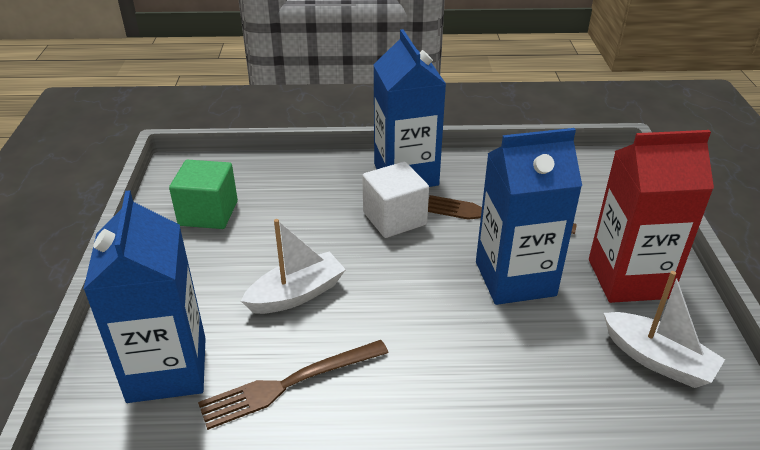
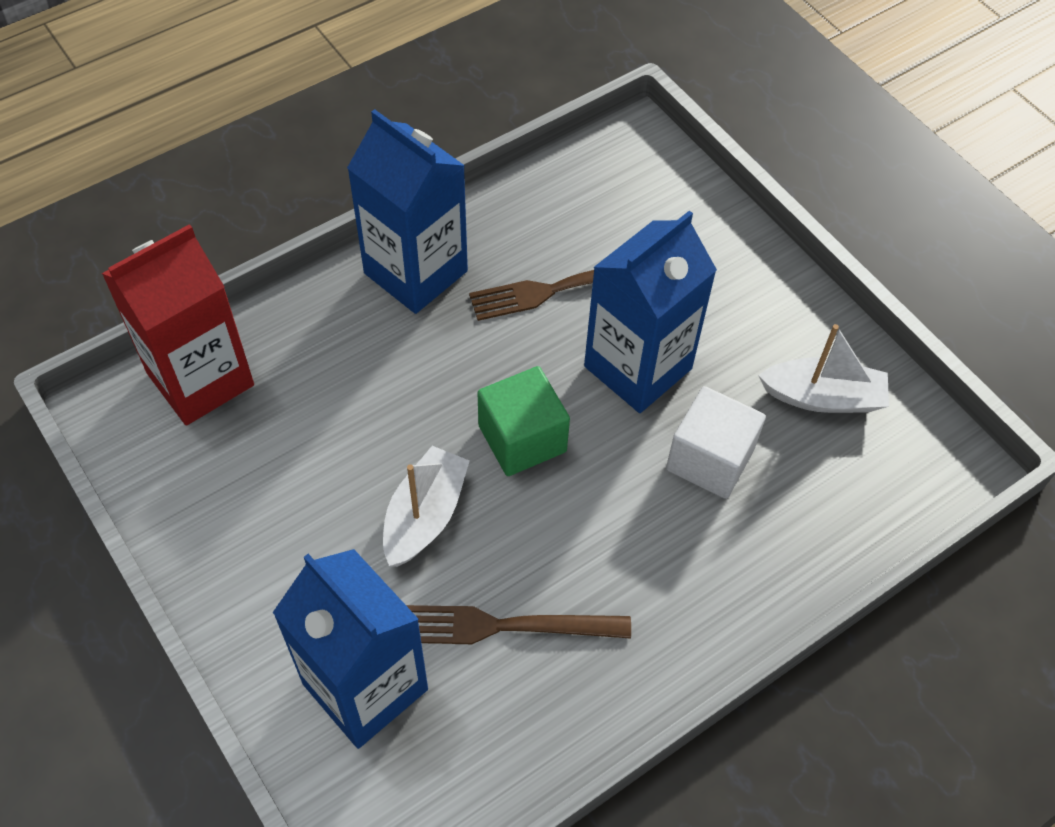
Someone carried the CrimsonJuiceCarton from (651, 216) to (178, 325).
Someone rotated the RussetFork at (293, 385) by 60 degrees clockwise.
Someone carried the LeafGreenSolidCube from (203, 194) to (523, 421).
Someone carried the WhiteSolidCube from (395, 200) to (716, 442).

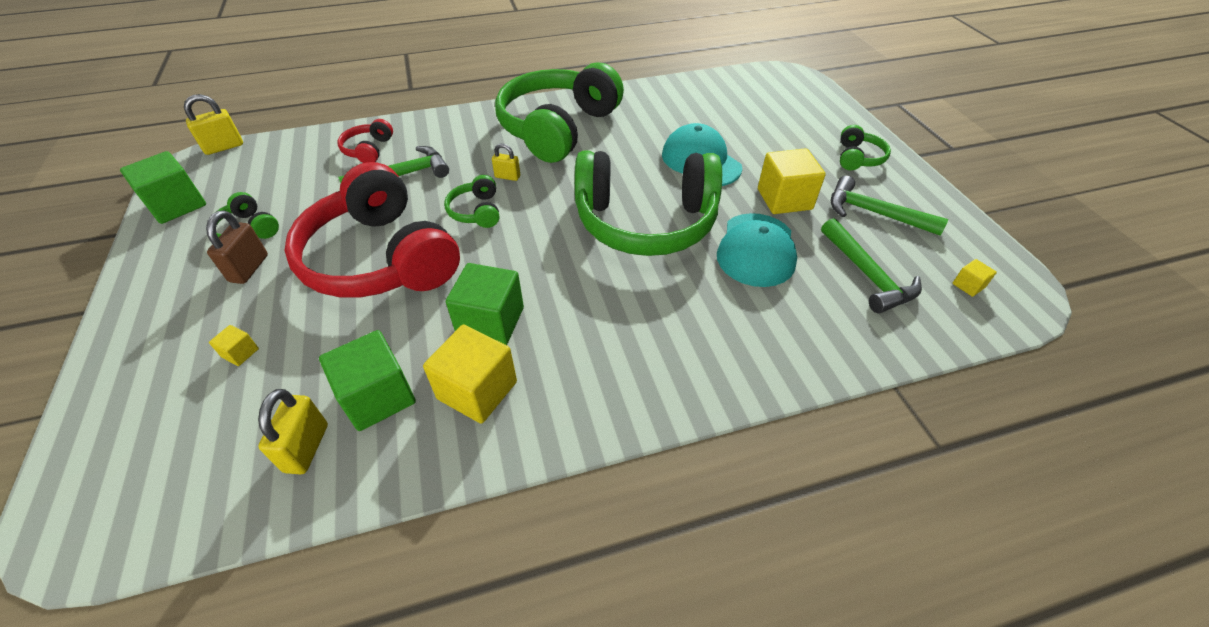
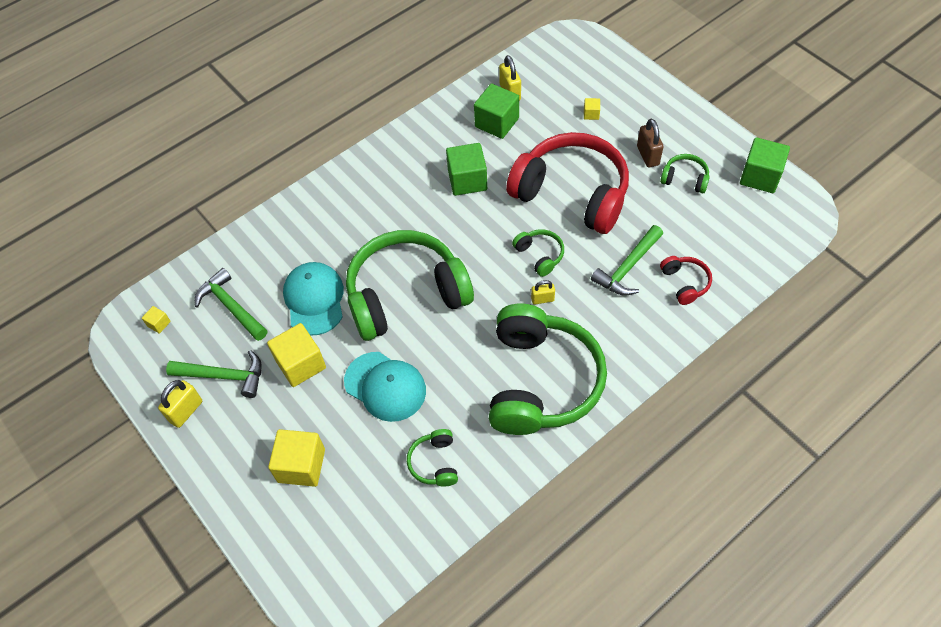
Someone carried the YellowPadlock from (213, 124) to (180, 404).
Someone carried the YellowSolidCube from (470, 374) to (296, 458).
Someone carried the LeafGreenOverEarHeadphones from (865, 147) to (432, 457).

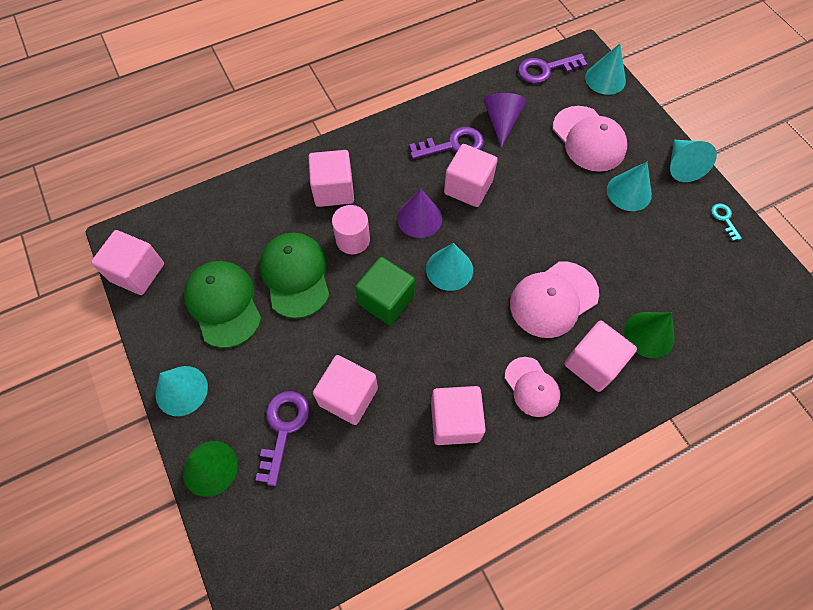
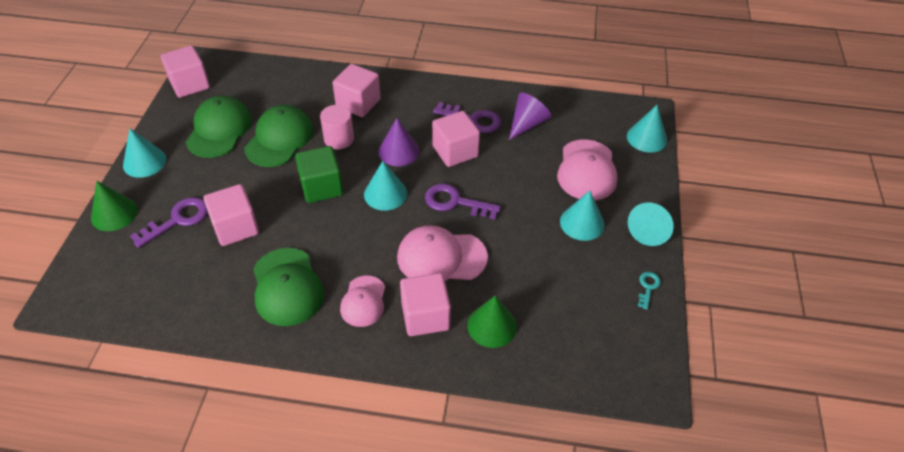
Someone swapped the RosePinkSolidCube at (458, 415) for the LeafGreenPeakedCap at (288, 287).
Someone carried the VioletKey from (552, 68) to (463, 201).

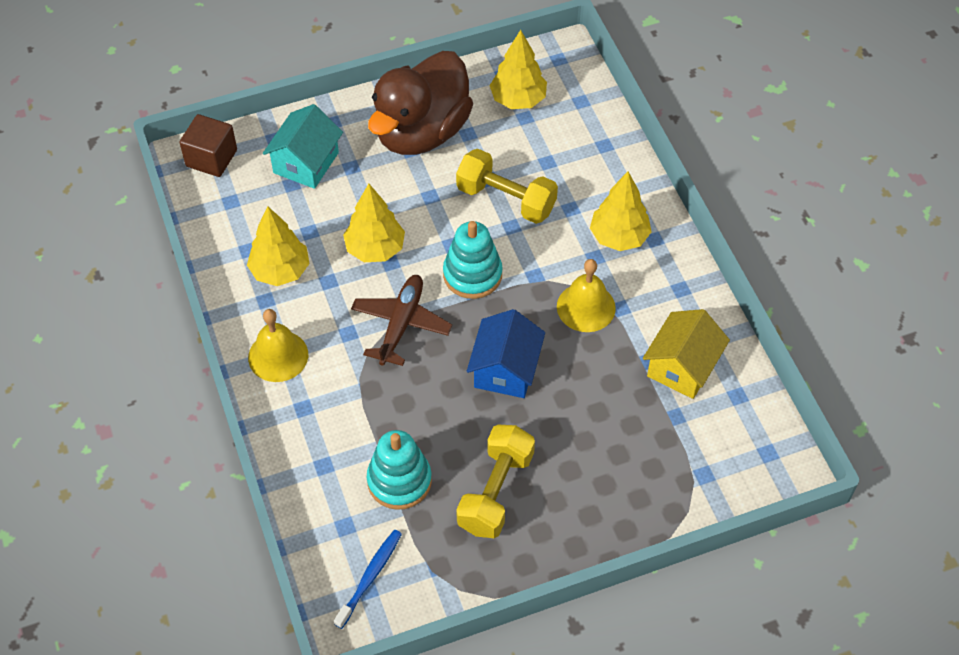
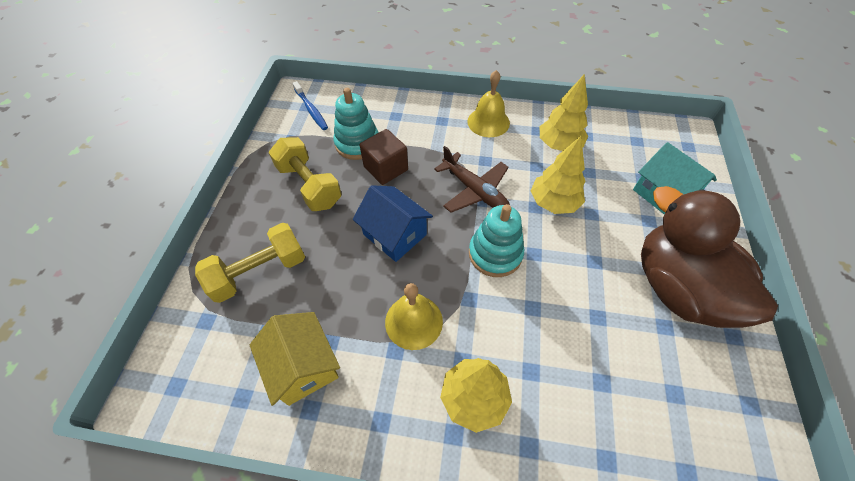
Someone carried the YellowDumbbell from (507, 186) to (250, 263).
Someone carried the RussetSolidCube from (208, 145) to (384, 157).
Someone took away the YellowToyTree at (518, 69).

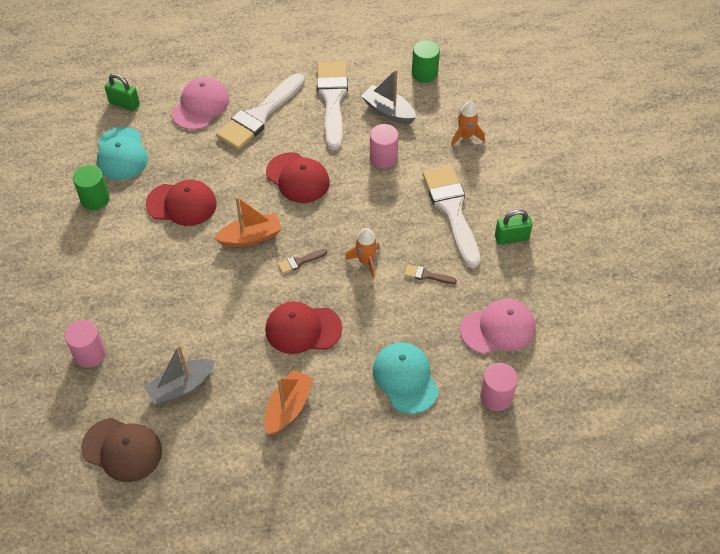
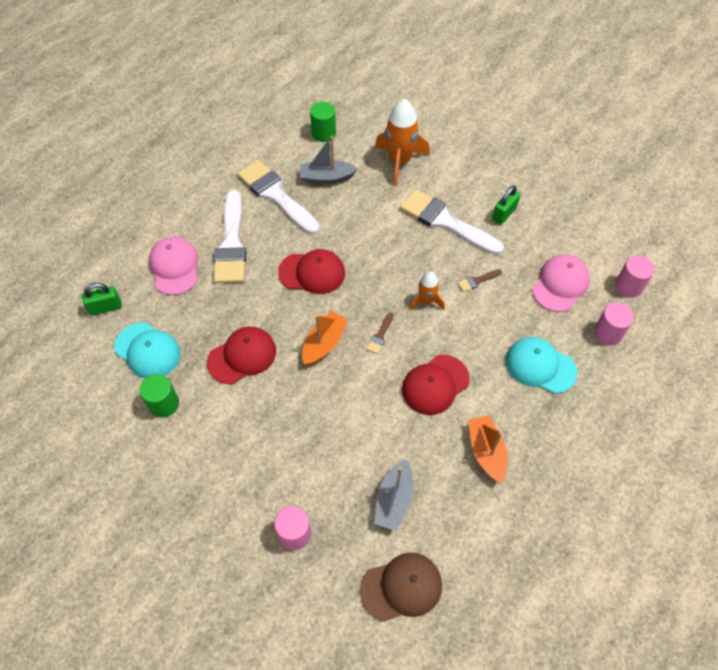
Someone scaled the OrangeToyRocket at (468, 123) by 1.79.
Someone carried the RosePinkCylinder from (384, 146) to (635, 276).

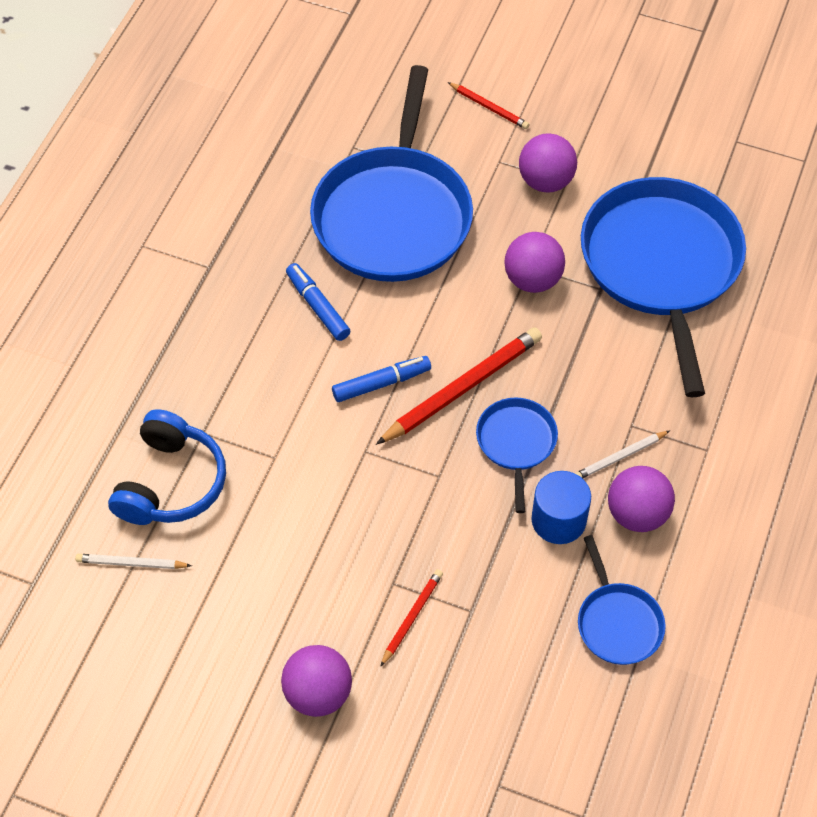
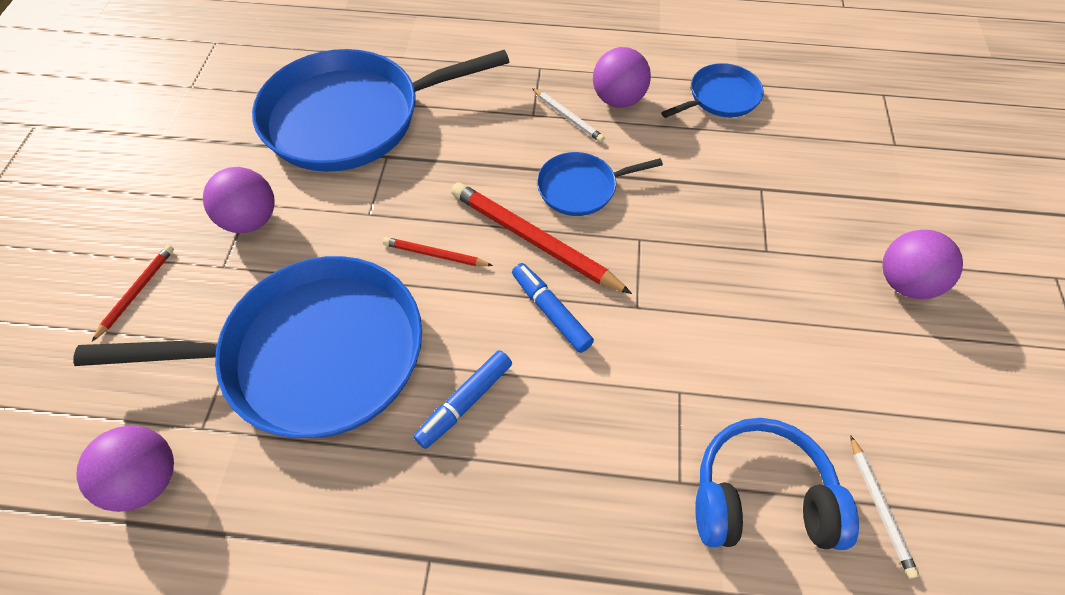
Someone carried the VioletSphere from (534, 262) to (125, 469).
Someone carried the CrimsonPencil from (411, 618) to (438, 251).
Someone took away the BlueCylinder at (561, 507).

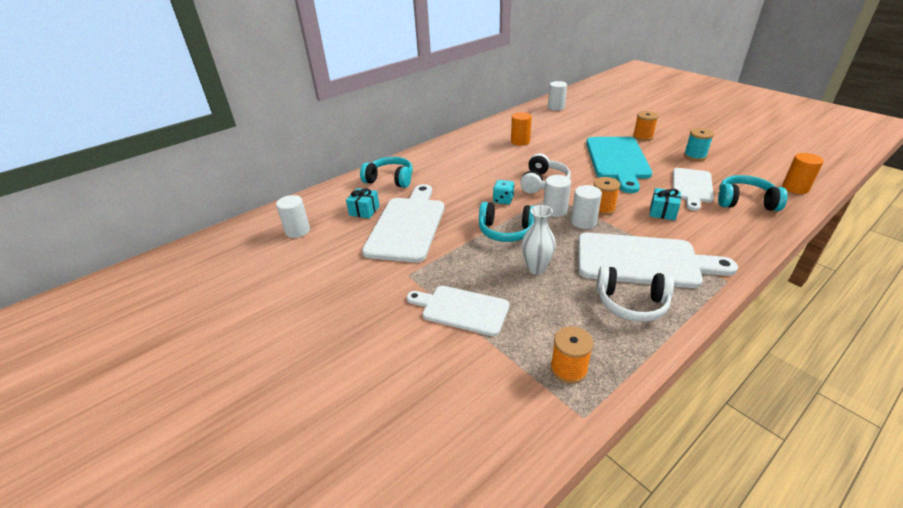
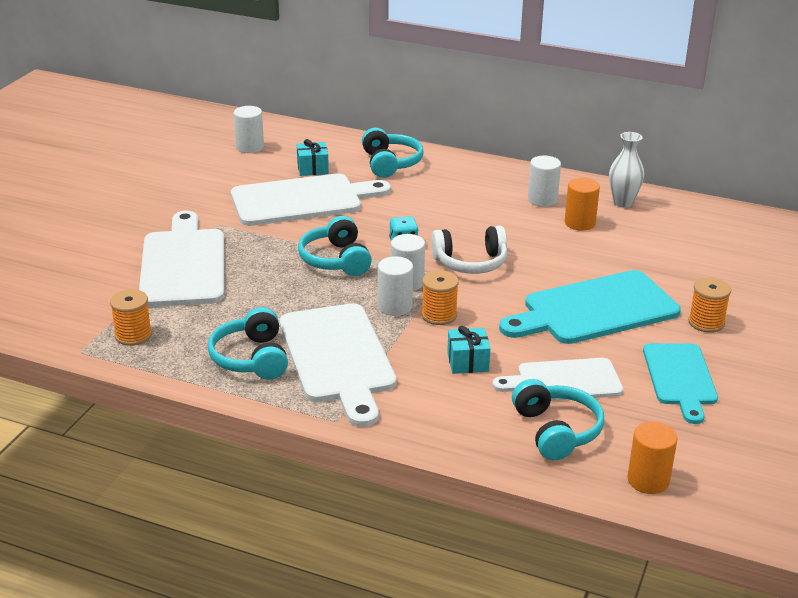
Someone scaled the WhiteCuttingBoard at (458, 311) by 1.57.
Someone repainted the WhiteOverEarHeadphones at (635, 294), which became the AquaOverEarHeadphones at (248, 343).
Someone carried the WhiteCylinder from (557, 96) to (544, 181).
Someone carried the WhiteFlowerVase from (539, 240) to (626, 170).
Someone swapped the AquaSpool at (699, 144) for the AquaCuttingBoard at (680, 383).

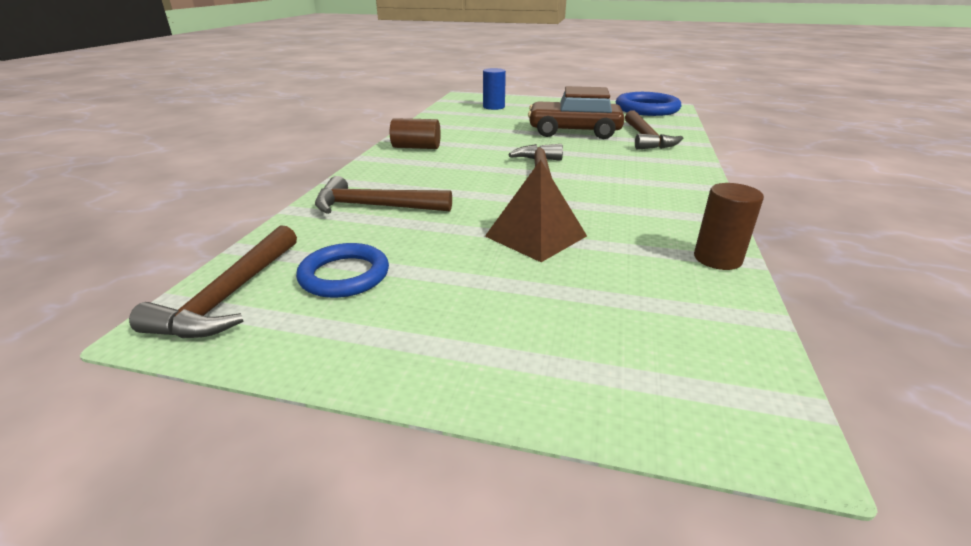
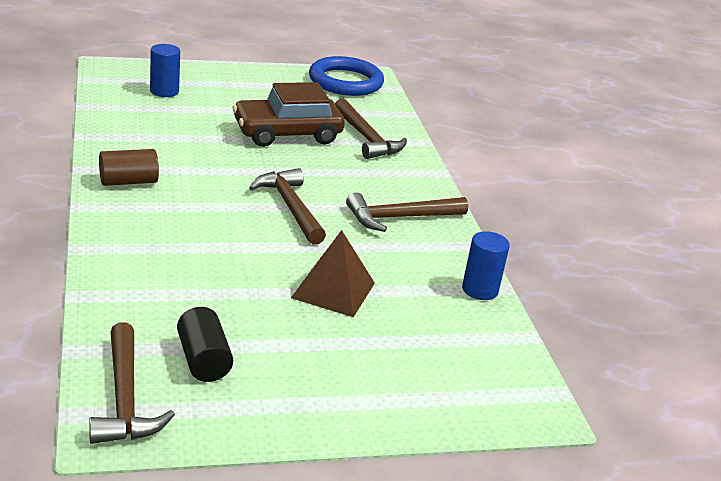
Someone swapped the BlueTorus at (342, 270) for the EbonyCylinder at (205, 344).
Someone carried the RussetHammer from (383, 195) to (407, 212).
Someone repainted the RussetCylinder at (729, 226), which became the BlueCylinder at (486, 265).

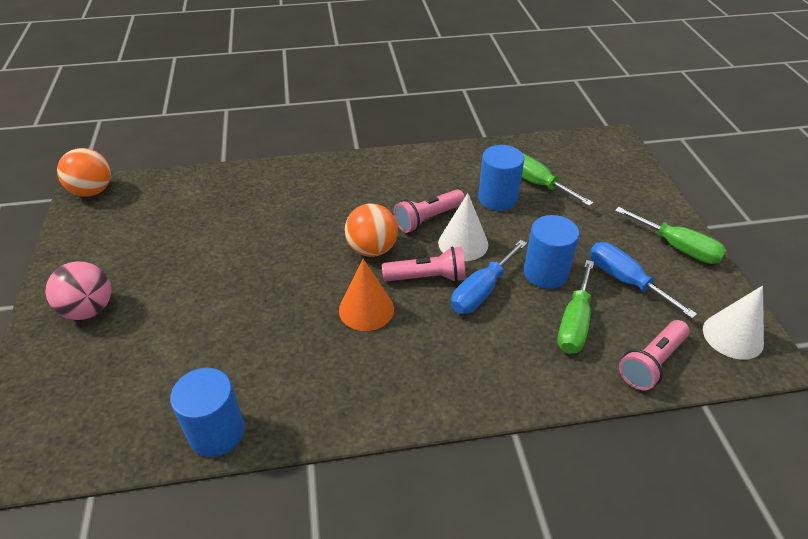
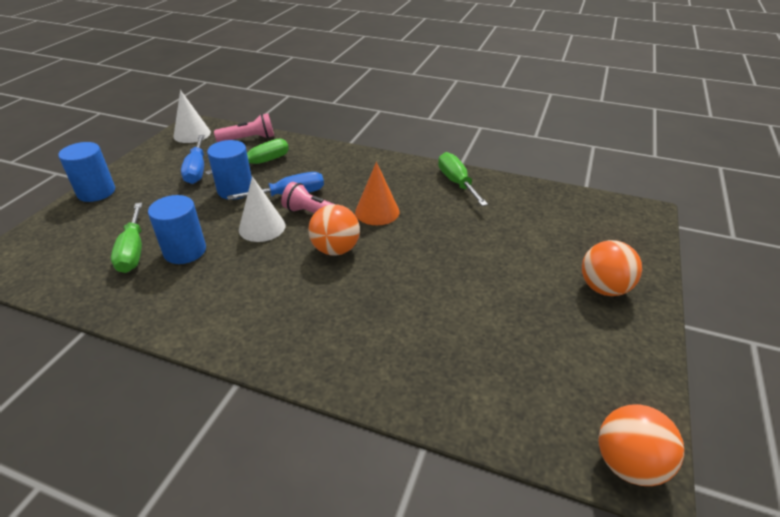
Someone carried the BlueCylinder from (207, 412) to (86, 172).
Someone carried the LeafGreenScrewdriver from (671, 235) to (463, 179).
Someone repainted the RosePinkSphere at (78, 291), which became the OrangeSphere at (612, 268).
Someone took away the RosePinkTorch at (429, 211).

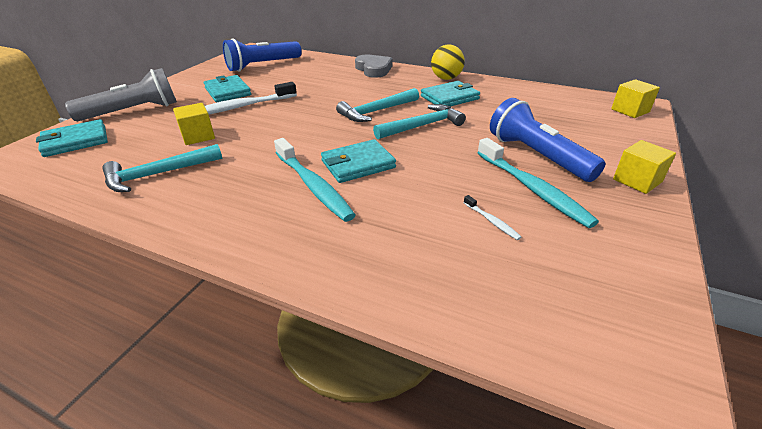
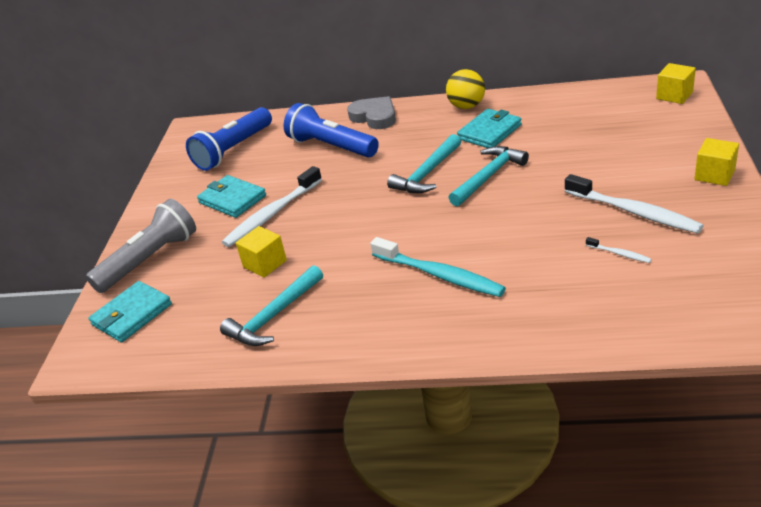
Someone carried the BlueTorch from (547, 140) to (331, 130).
Someone repainted the AquaToothbrush at (538, 183), which became the WhiteToothbrush at (634, 203).
Someone took away the AquaWallet at (358, 161).

